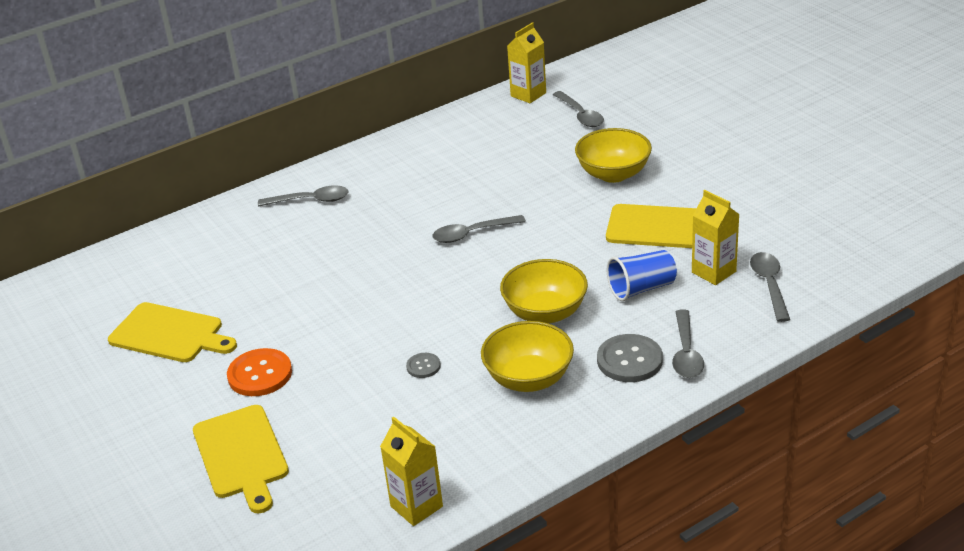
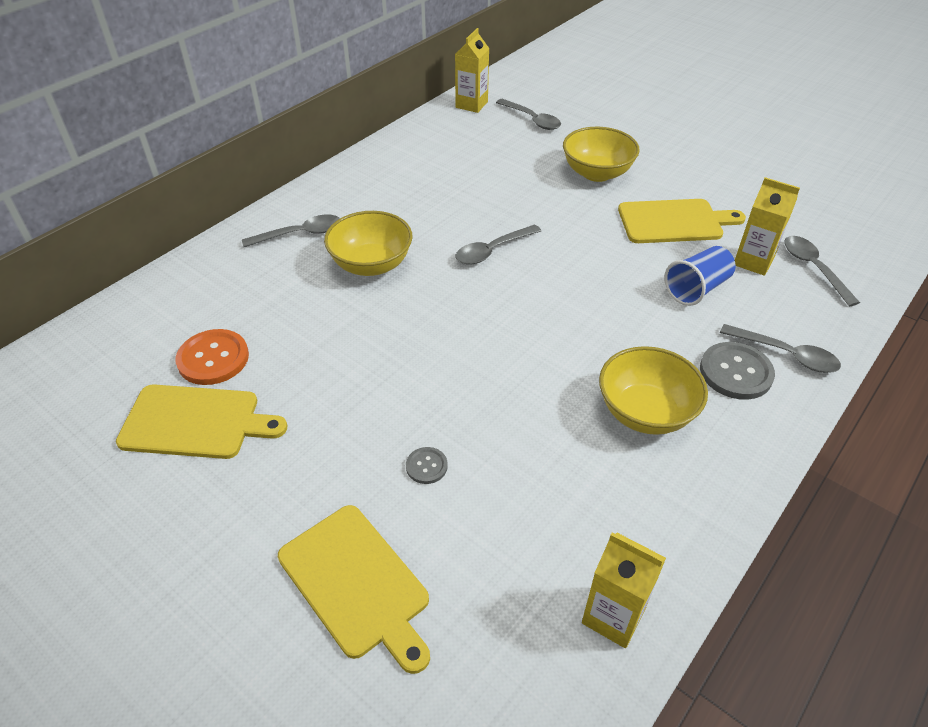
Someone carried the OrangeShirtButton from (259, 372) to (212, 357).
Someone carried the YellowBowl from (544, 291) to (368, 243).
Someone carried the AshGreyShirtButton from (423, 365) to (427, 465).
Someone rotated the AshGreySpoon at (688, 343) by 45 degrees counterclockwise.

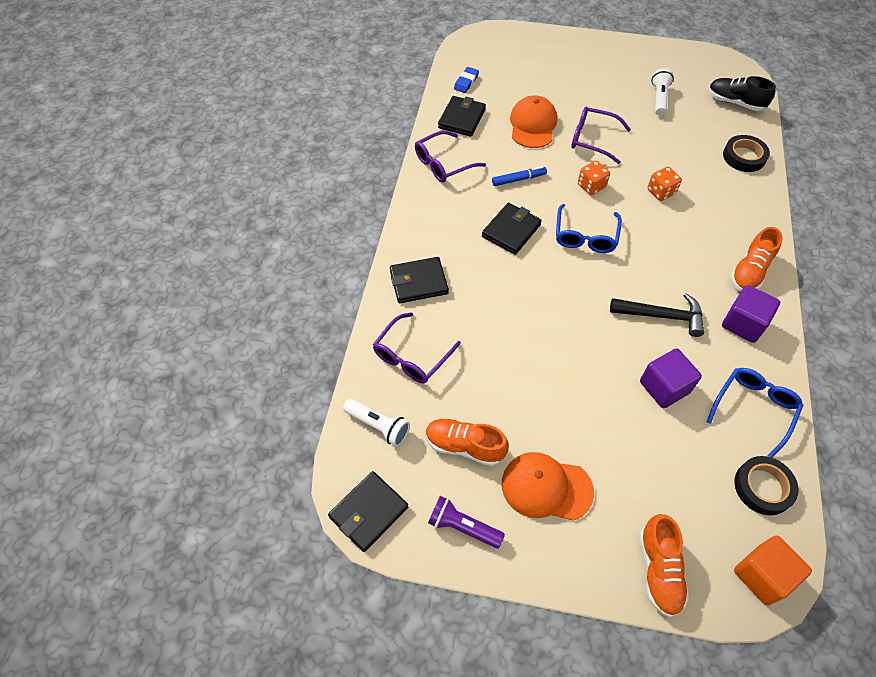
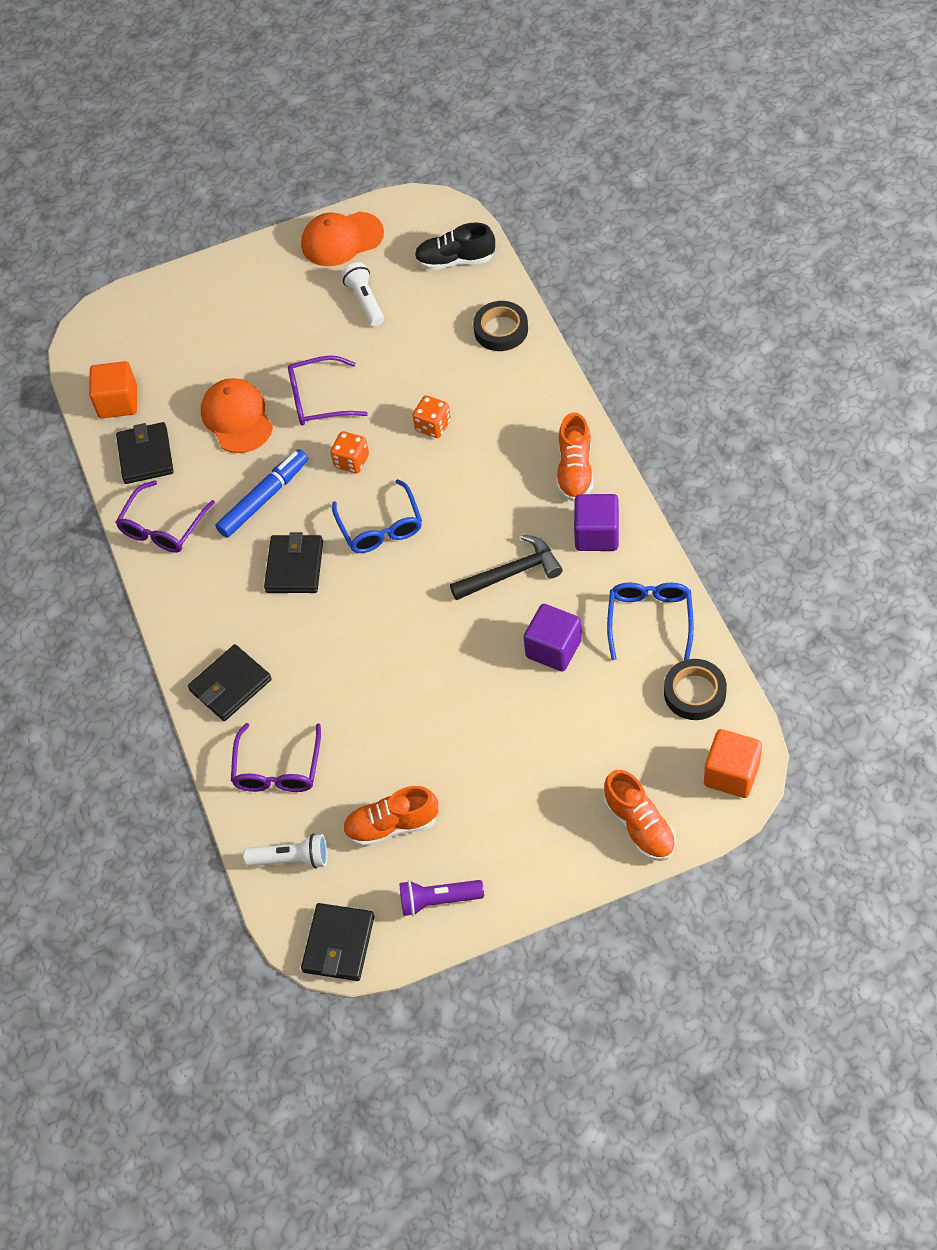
Someone swapped the BlueEraser at (466, 80) for the OrangeSolidCube at (113, 389).
Someone scaled the BlueFeltPen at (519, 176) by 1.59.
Someone carried the OrangePeakedCap from (548, 486) to (342, 238).

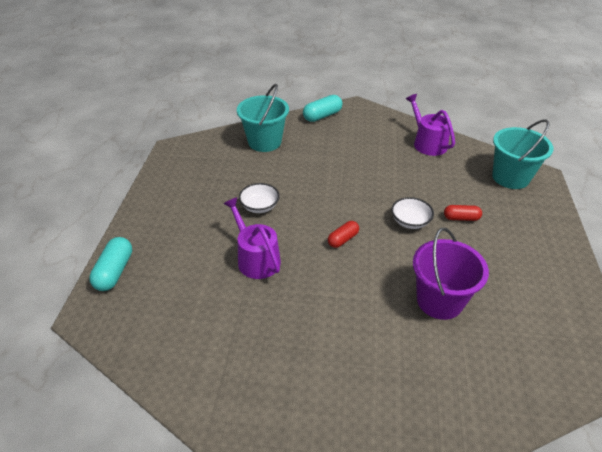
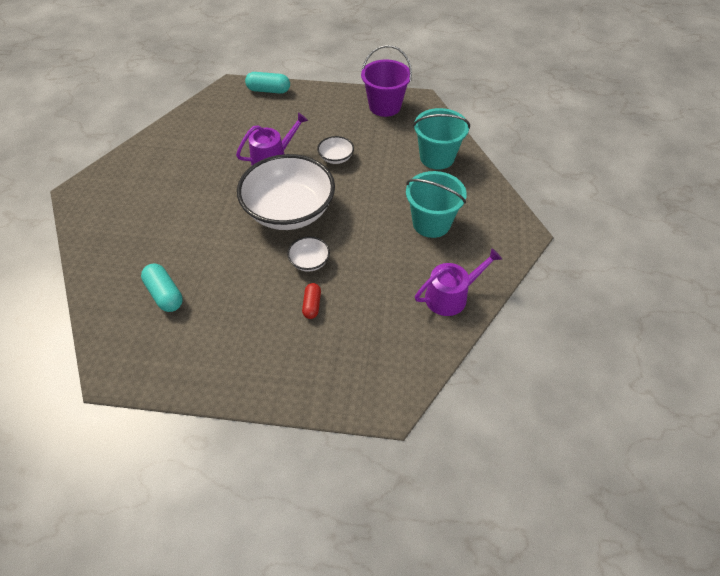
Someone carried the AquaPill from (323, 108) to (162, 287).
Someone swapped the CrimsonPill at (343, 234) for the WhiteBowl at (286, 192).
Someone carried the VioletSandBucket from (451, 274) to (386, 81).
Someone carried the AquaSandBucket from (522, 154) to (436, 204).

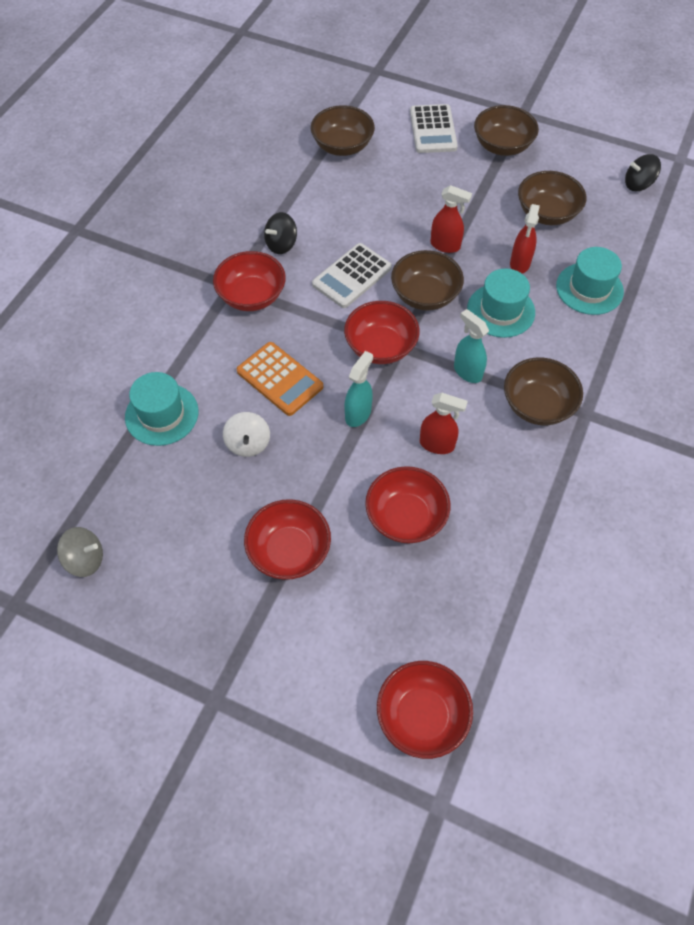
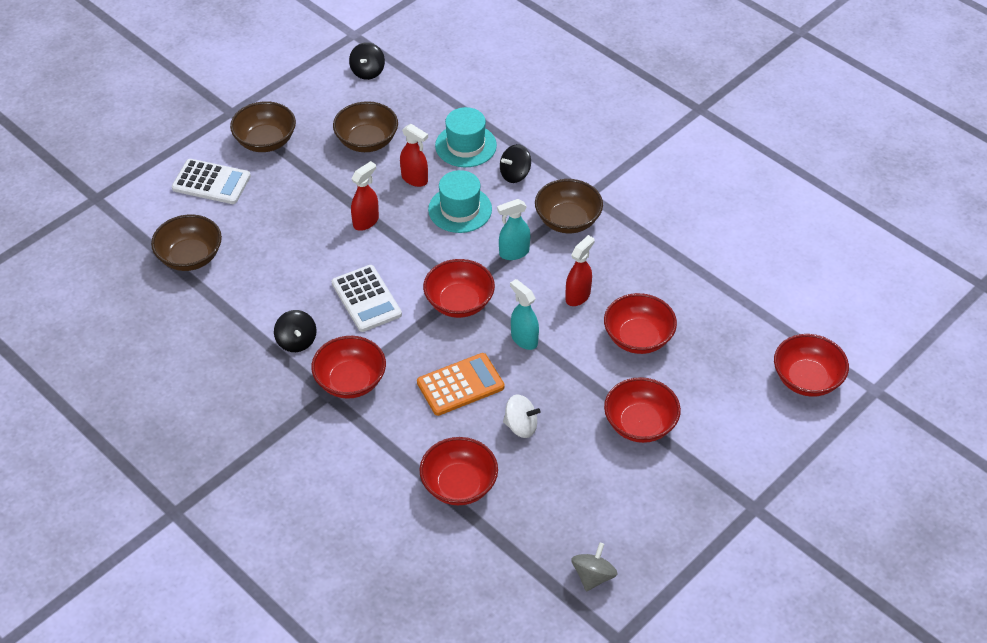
Someone swapped the AquaTopHat at (162, 409) for the CrimsonBowl at (459, 471).
Someone put down the EbonyToyTop at (515, 163).
Someone took away the RussetBowl at (427, 280).

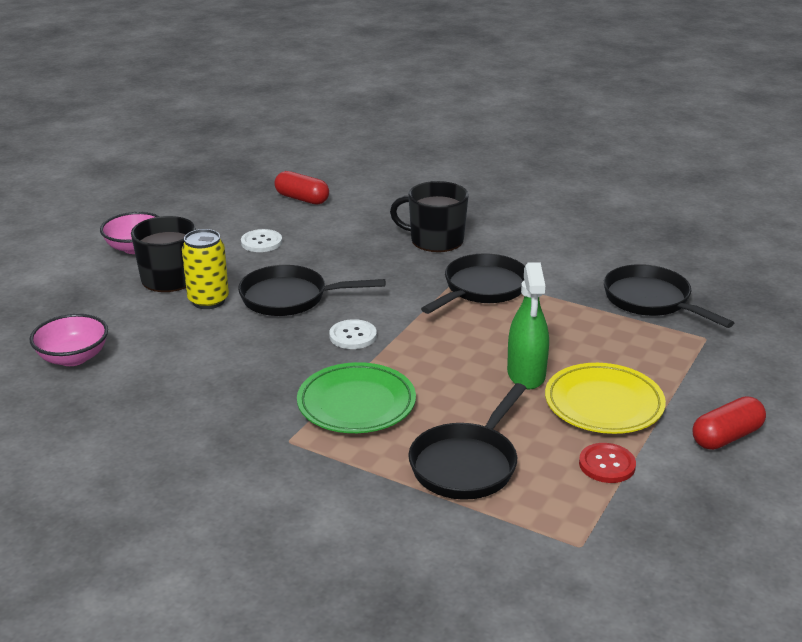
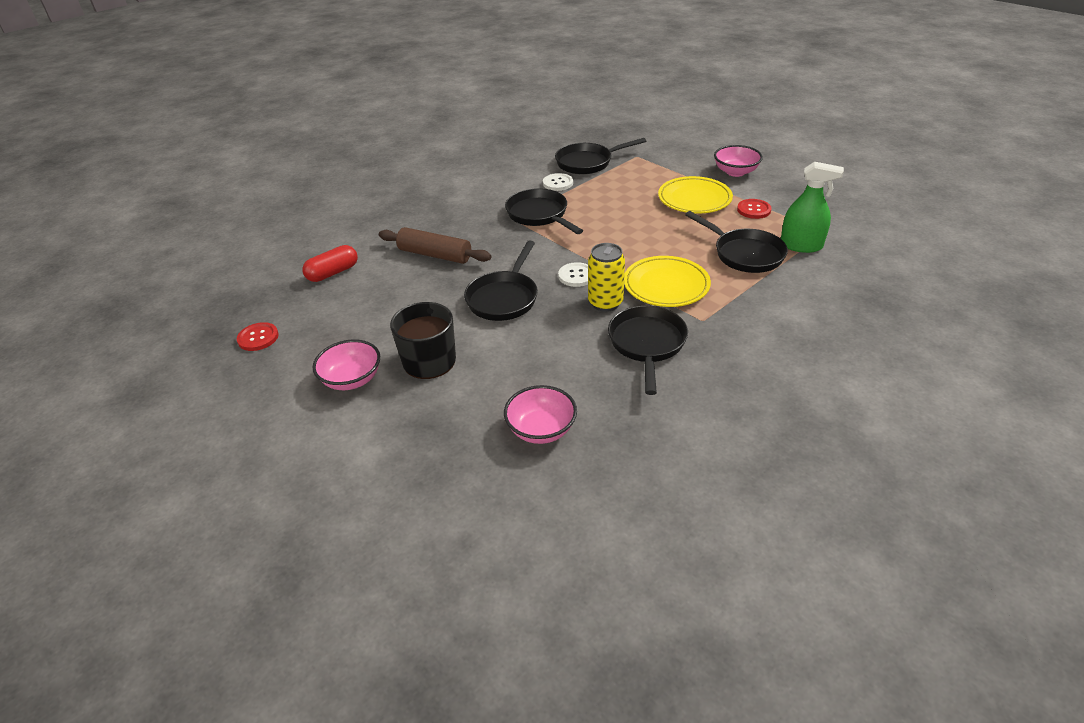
Someone put down the CrimsonShirtButton at (258, 336).
Someone put down the RussetPastryRoller at (435, 245).
Someone carried the WhiteShirtButton from (261, 240) to (558, 182).
Someone carried the YellowCan from (205, 269) to (606, 277).
Someone put down the EbonySkillet at (648, 350).
Someone repainted the LeafGreenFlatDish at (356, 397), which became the YellowFlatDish at (667, 281).
Someone swapped the CrimsonPill at (729, 423) for the RosePinkBowl at (738, 161).
Someone carried the LeafGreenSprayCleaner from (528, 326) to (812, 207).
Someone took away the EbonyTeaMug at (429, 216).

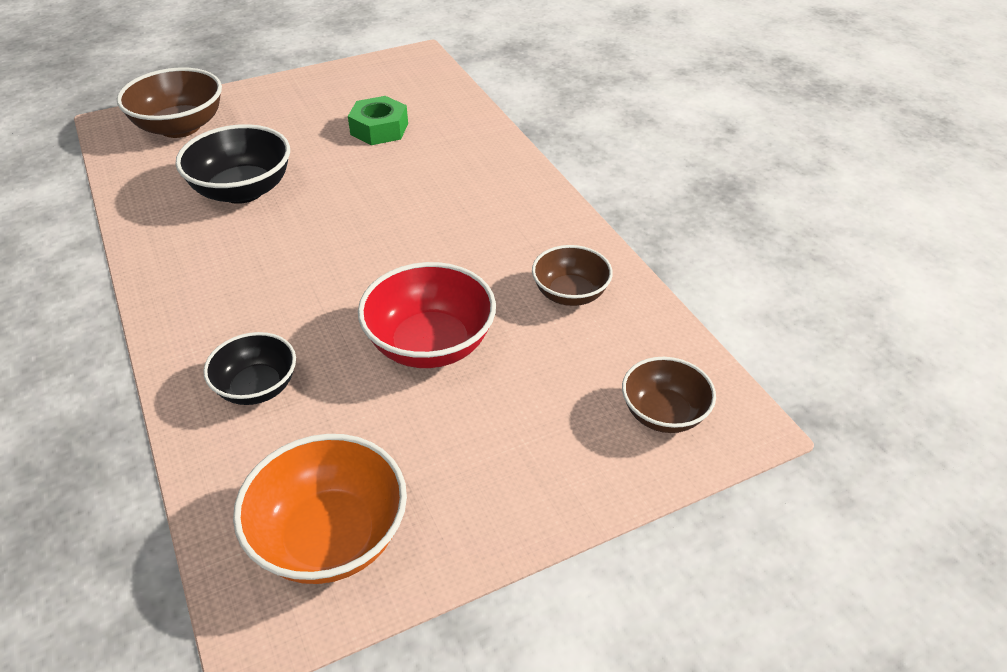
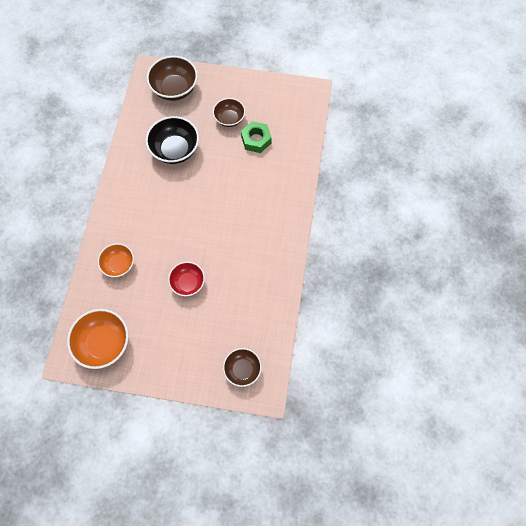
Someone repainted the EbonyBowl at (249, 368), which became the OrangeBowl at (116, 260).
Someone scaled the CrimsonBowl at (427, 315) by 0.63.
Someone carried the RussetBowl from (572, 275) to (229, 112).

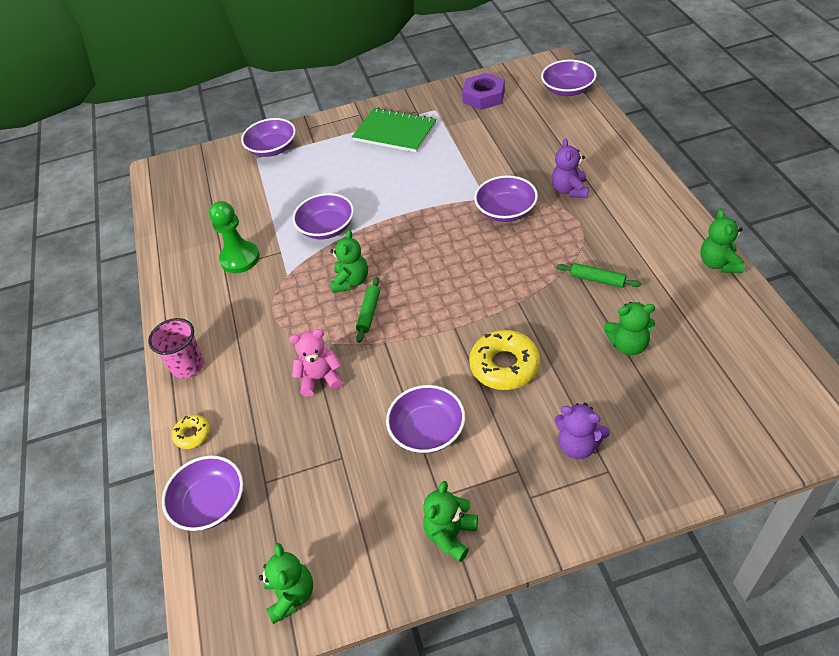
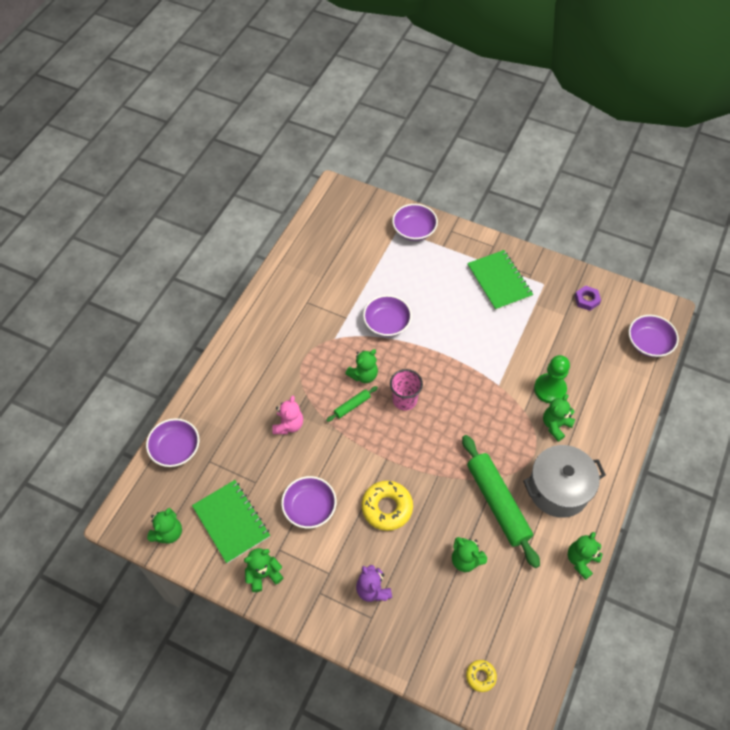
Someone put down the LeafGreenNotebook at (231, 521).
Someone rotated the RosePinkTeddyBear at (316, 362) by 75 degrees clockwise.
Someone carried the RosePinkCup from (176, 348) to (406, 390).
Someone scaled the LeafGreenPastryRoller at (599, 275) by 2.25.
Someone carried the YellowDonut from (191, 432) to (481, 676).
Someone put down the AshGreyStockpot at (564, 481).
Someone carried the LeafGreenChessPawn from (234, 237) to (552, 379).
Someone repainted the VioletTeddyBear at (570, 168), which became the LeafGreenTeddyBear at (559, 418).
Someone scaled the VioletNut at (483, 91) by 0.64.
Someone took away the VioletBowl at (506, 198).

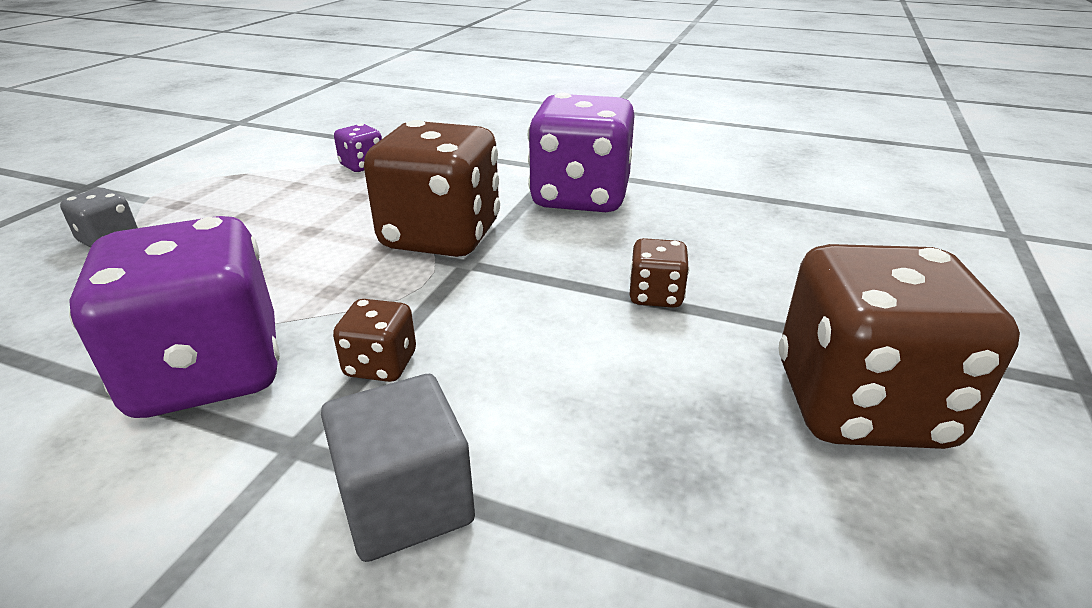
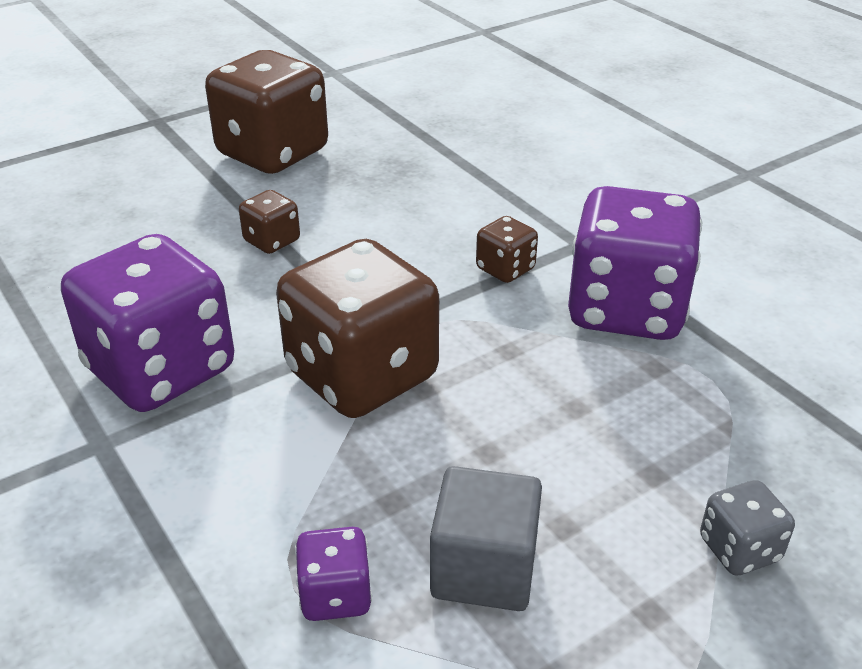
Someone carried the AshGreySolidCube from (398, 468) to (486, 538).

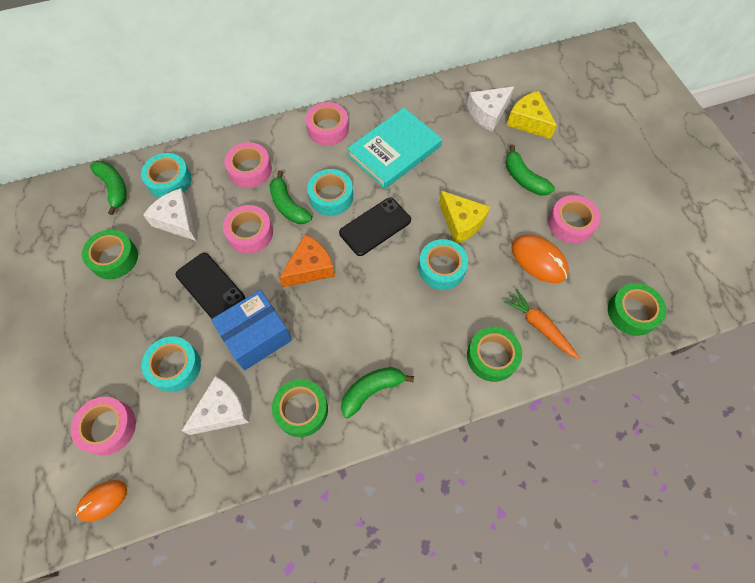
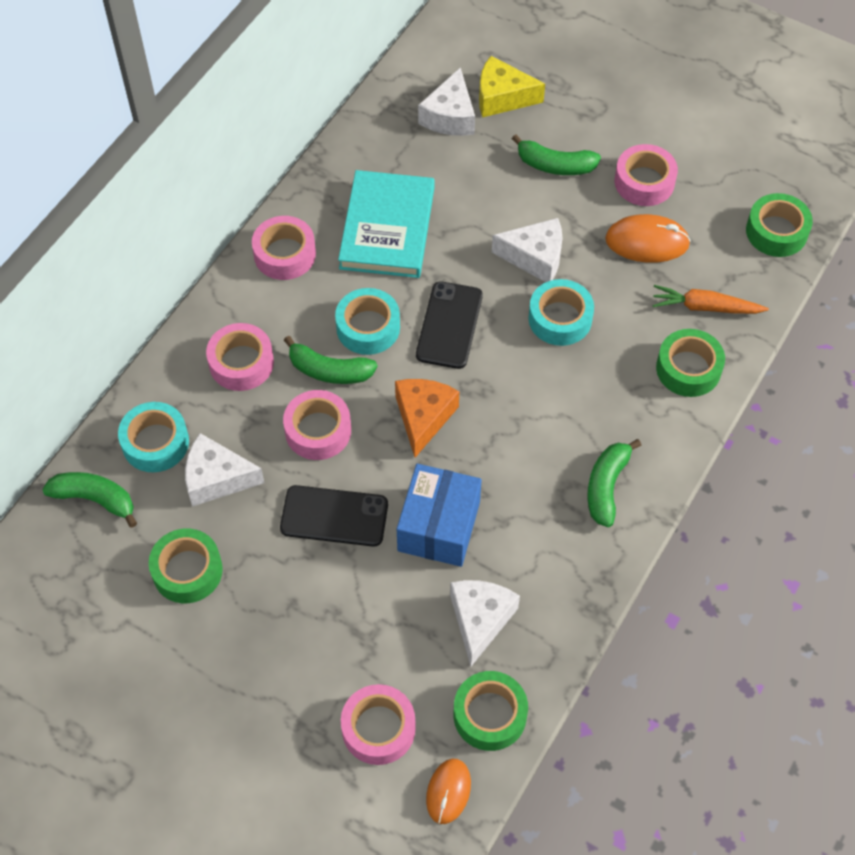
Someone carried the LeafGreenRollOfTape from (300, 408) to (491, 711).
Someone repainted the YellowCheeseWedge at (464, 217), which became the WhiteCheeseWedge at (527, 250).
Someone took away the AquaRollOfTape at (171, 364).

